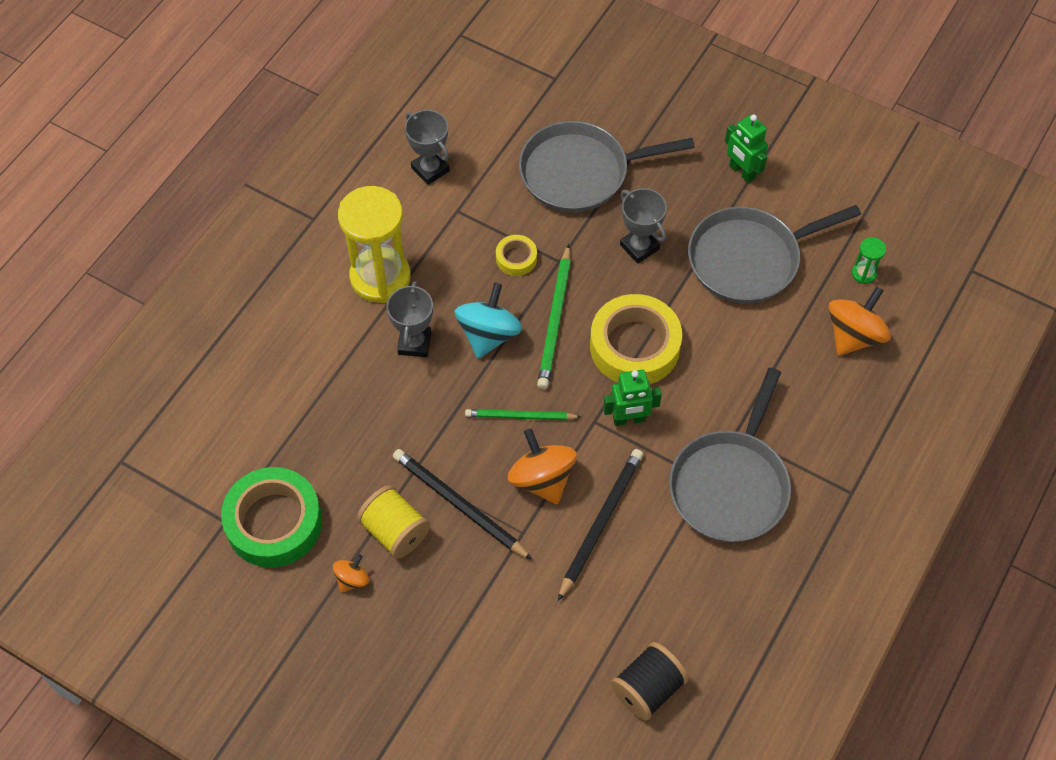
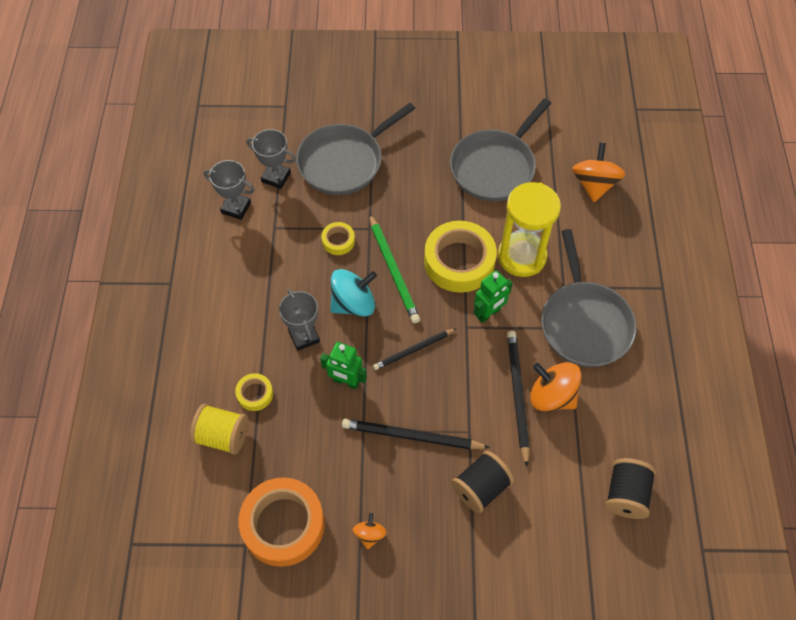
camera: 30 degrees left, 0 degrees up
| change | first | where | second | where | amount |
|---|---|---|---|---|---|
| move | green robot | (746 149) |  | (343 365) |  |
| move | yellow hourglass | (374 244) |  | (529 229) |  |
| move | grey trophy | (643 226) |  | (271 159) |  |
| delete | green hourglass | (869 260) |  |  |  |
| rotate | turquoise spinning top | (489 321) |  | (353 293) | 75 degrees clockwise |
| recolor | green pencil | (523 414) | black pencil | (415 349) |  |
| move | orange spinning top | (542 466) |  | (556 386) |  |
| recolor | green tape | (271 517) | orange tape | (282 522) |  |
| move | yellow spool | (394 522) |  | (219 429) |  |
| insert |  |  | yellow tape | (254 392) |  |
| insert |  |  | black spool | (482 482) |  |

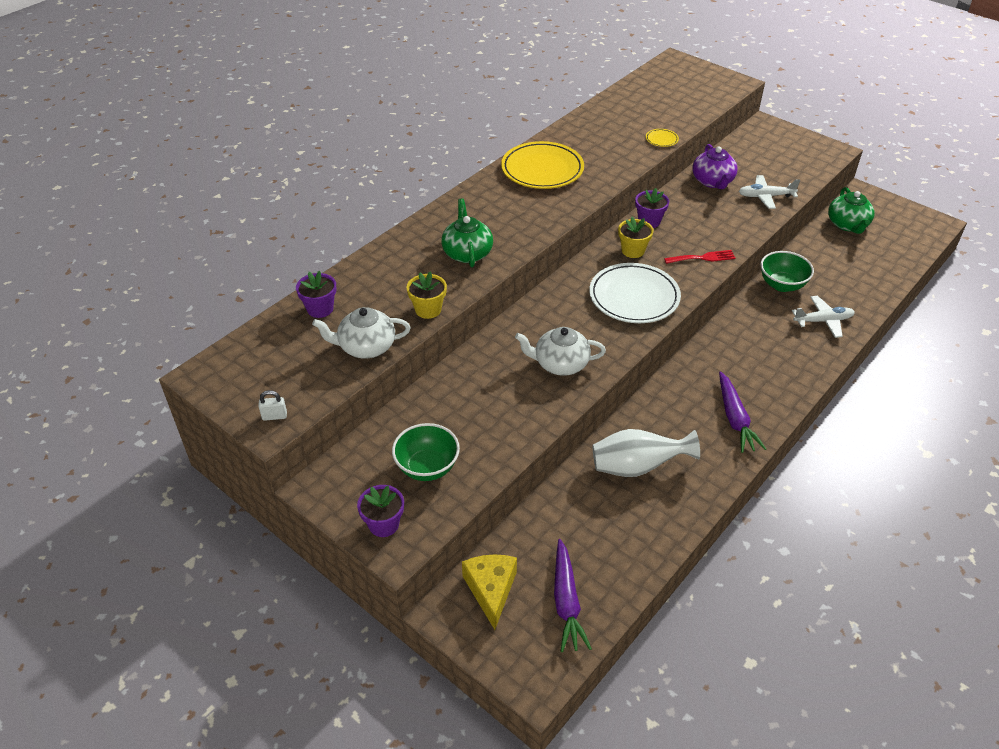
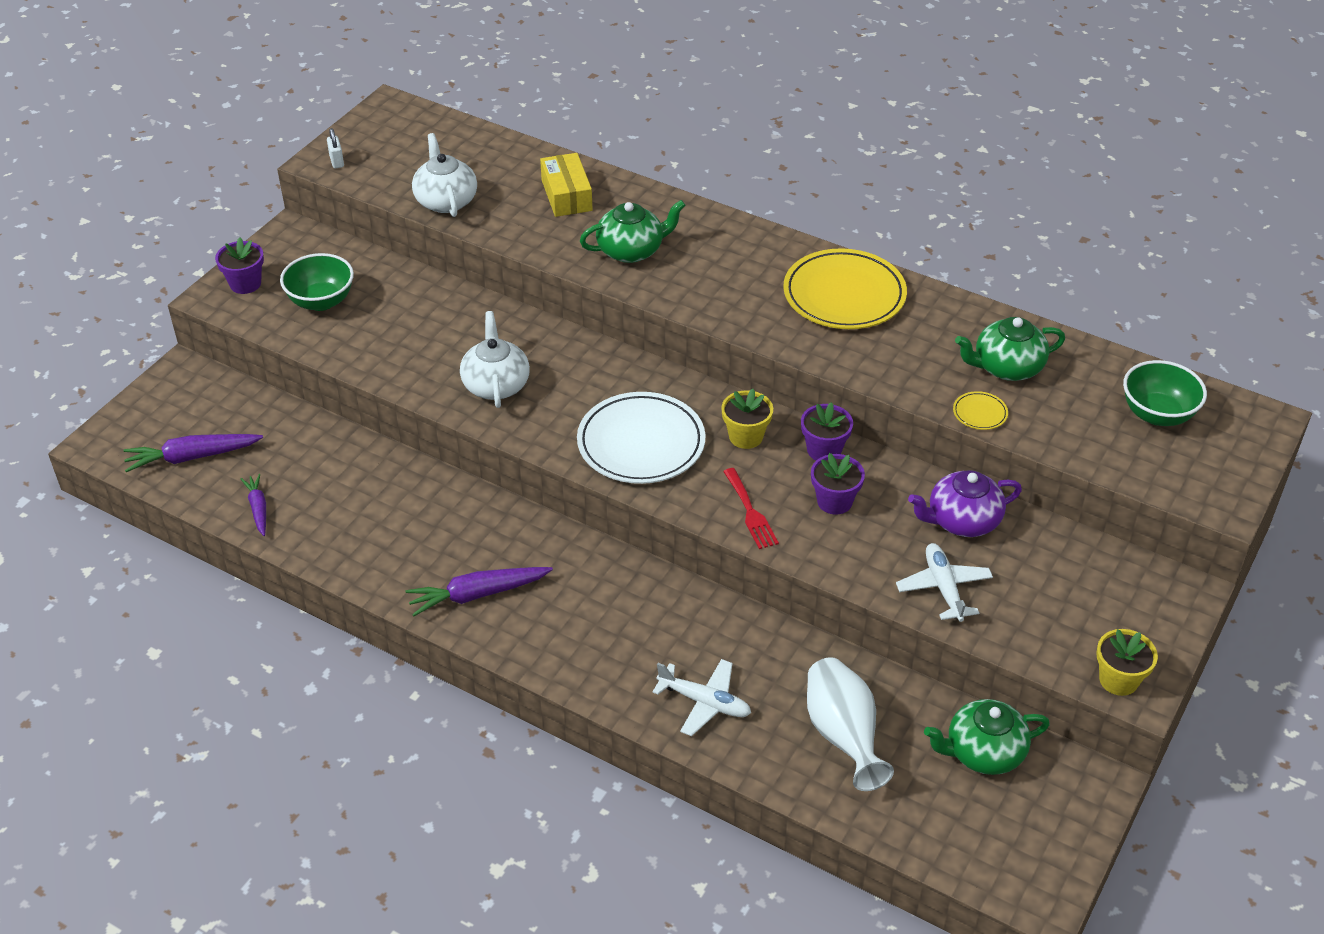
camera: 80 degrees right, 0 degrees up
| change | first | where | second | where | amount |
|---|---|---|---|---|---|
| move | green bowl | (787 271) |  | (1165 393) |  |
| move | purple flower pot | (316 294) |  | (838 484) |  |
| move | yellow flower pot | (427 295) |  | (1127 662) |  |
| rotate | white plane | (823 317) |  | (701 697) | 45 degrees counterclockwise |
| move | white vase | (646 453) |  | (850 724) |  |
| delete | yellow cheese | (489 592) |  |  |  |
| insert |  |  | yellow box | (566 185) |  |
| insert |  |  | green teapot | (1010 349) |  |
| insert |  |  | purple carrot | (253 505) |  |

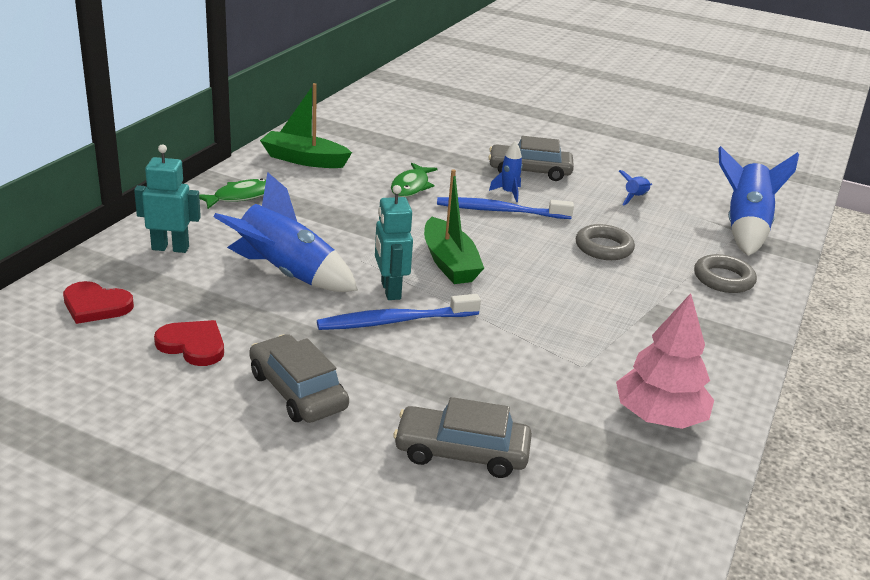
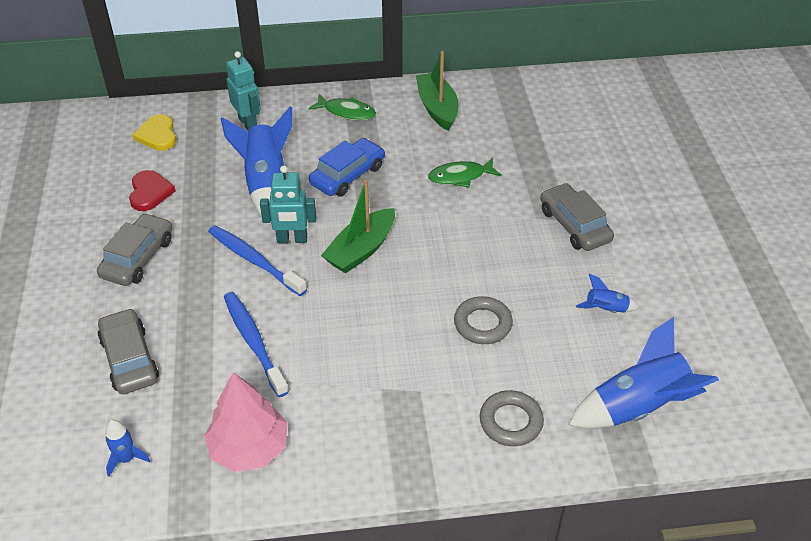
camera: 60 degrees right, 15 degrees up
| change | first | where | second | where | amount |
|---|---|---|---|---|---|
| move | blue rocket | (506 171) |  | (127 448) |  |
| rotate | turquoise robot | (394 242) |  | (288 204) | 135 degrees counterclockwise |
| move | blue toothbrush | (505 208) |  | (256 344) |  |
| recolor | red heart | (98 302) | yellow heart | (154 132) |  |
| insert |  |  | blue car | (347 167) |  |

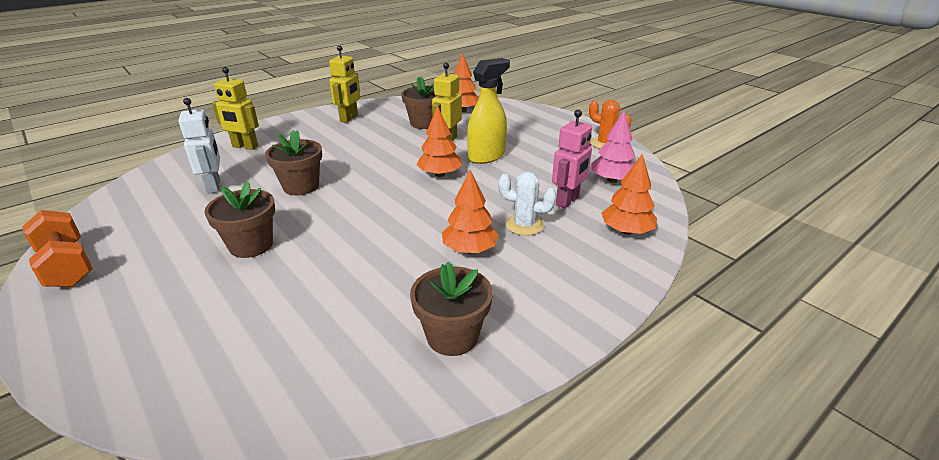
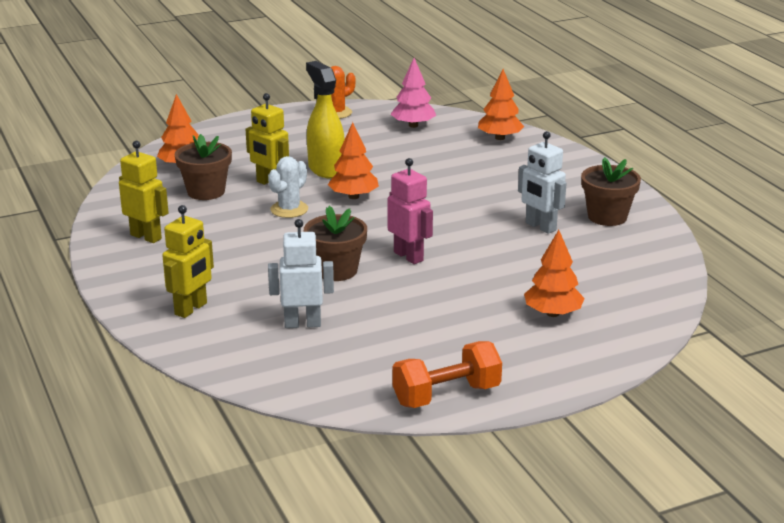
camera: 75 degrees left, 5 degrees down
| change | first | where | second | where | amount |
|---|---|---|---|---|---|
| move | pink robot | (572 159) |  | (410 211) |  |
| move | orange tree | (470 212) |  | (554 273) |  |
| move | white cactus | (527 204) |  | (288 187) |  |
| delete | brown flower pot | (239 219) |  |  |  |
| insert |  |  | white robot | (542 182) |  |

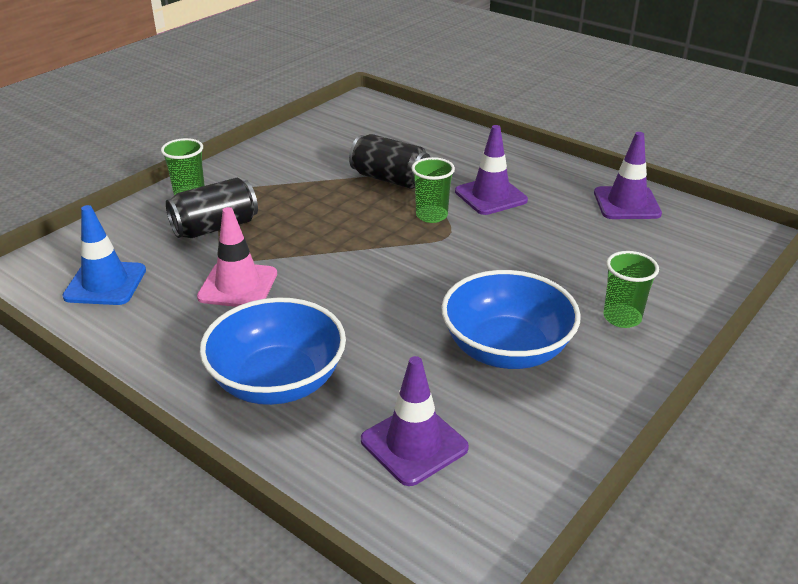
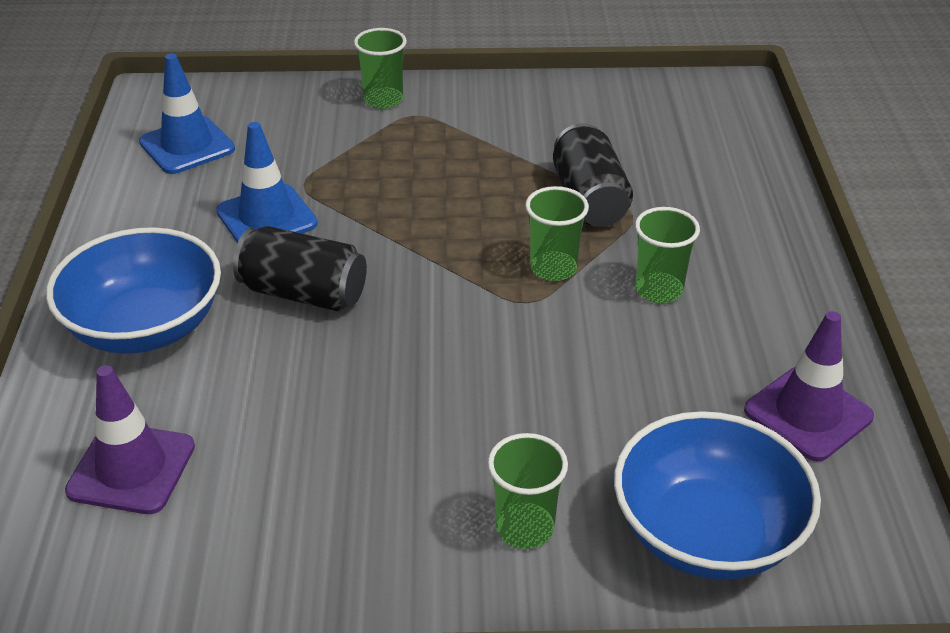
camera: 50 degrees right, 5 degrees up
| change | first | where | second | where | amount |
|---|---|---|---|---|---|
| replace | purple traffic cone | (491 170) | green cup | (667 255) |  |
| move | black can | (212 208) |  | (300 268) |  |
| recolor | pink traffic cone | (237 257) | blue traffic cone | (267 182) |  |
| move | blue bowl | (511 319) |  | (717 495) |  |

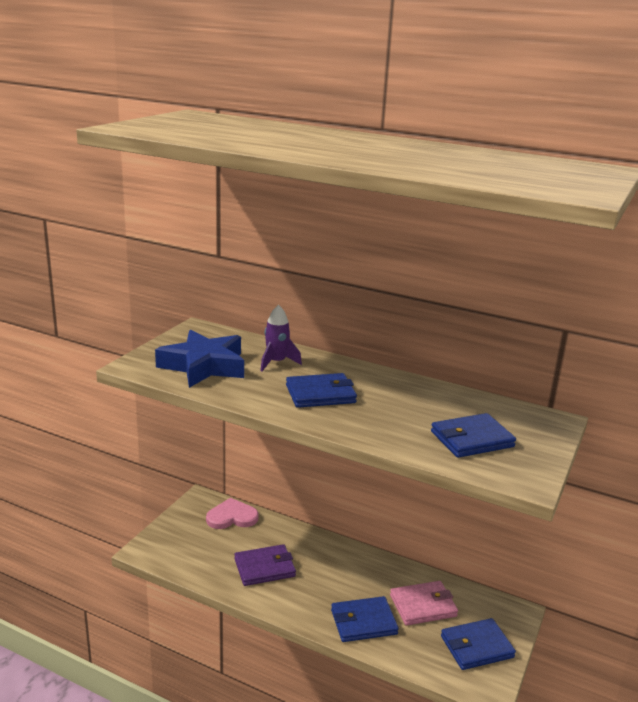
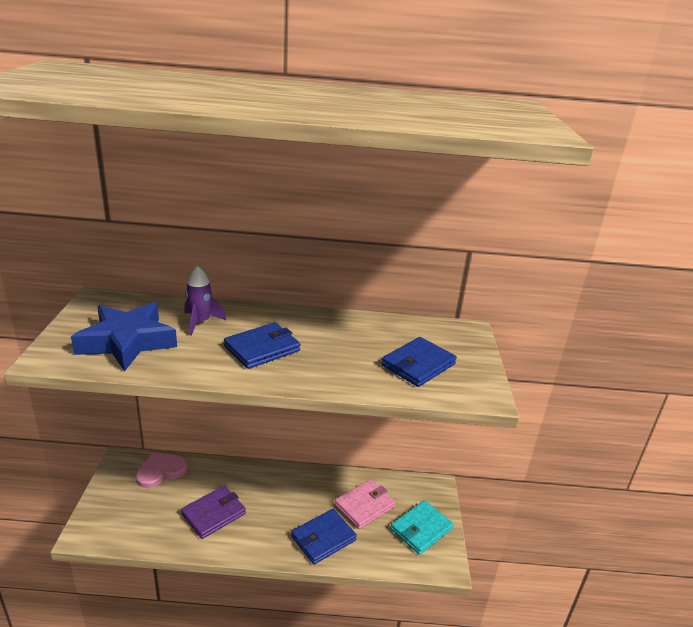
camera: 25 degrees left, 5 degrees up
| change | first | where | second | where | amount |
|---|---|---|---|---|---|
| recolor | blue wallet | (478 644) | turquoise wallet | (422 527) |  |

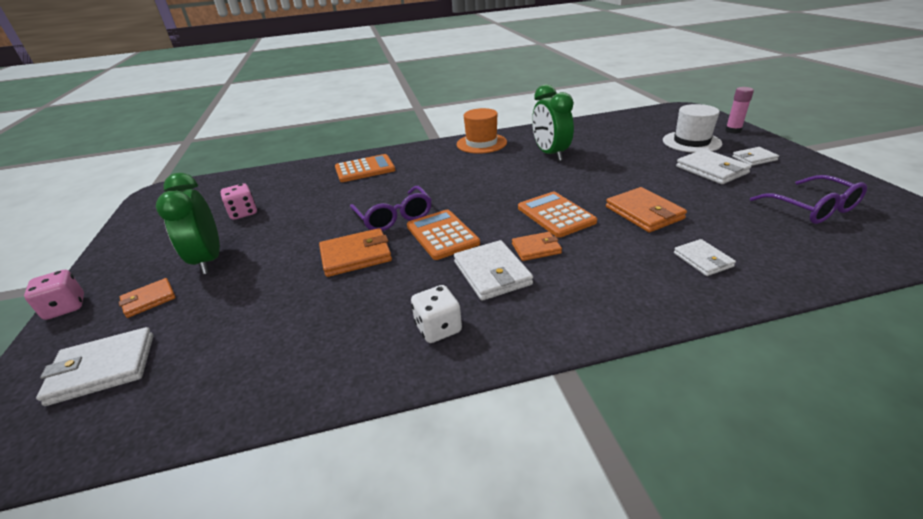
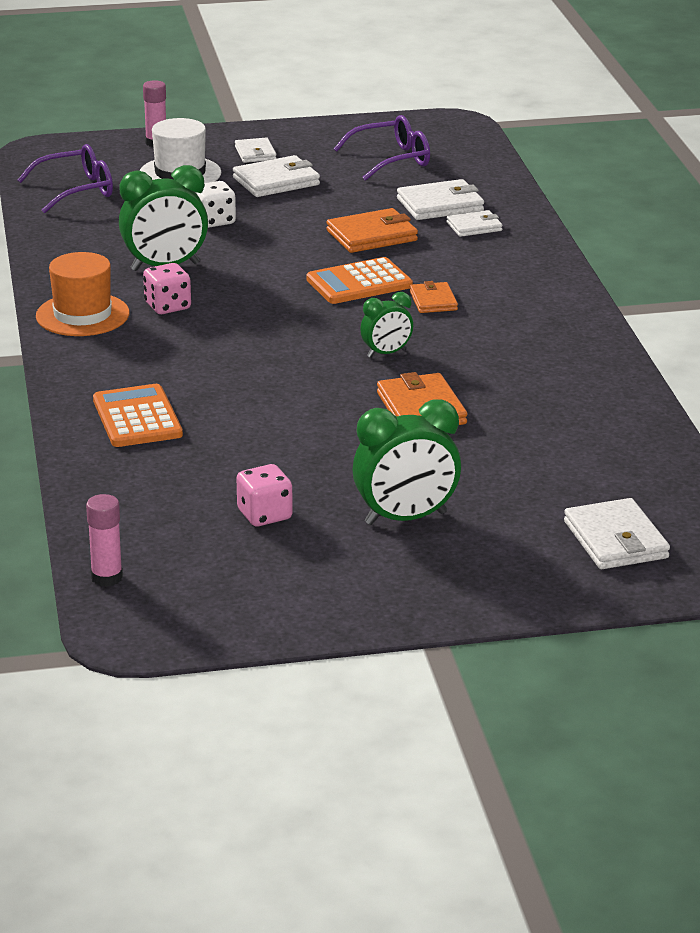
camera: 90 degrees left, 5 degrees down
| change | first | where | second | where | amount |
|---|---|---|---|---|---|
| move | purple glasses | (391 208) |  | (65 178) |  |
| replace | orange calculator | (443 235) | green clock | (386 325) |  |
| move | white wallet | (493 270) |  | (440 199) |  |
| move | pink dice | (54 295) |  | (167 288) |  |
| delete | orange wallet | (147 298) |  |  |  |
| move | white dice | (436 314) |  | (216 204) |  |
| insert |  |  | pink glue stick | (104 540) |  |

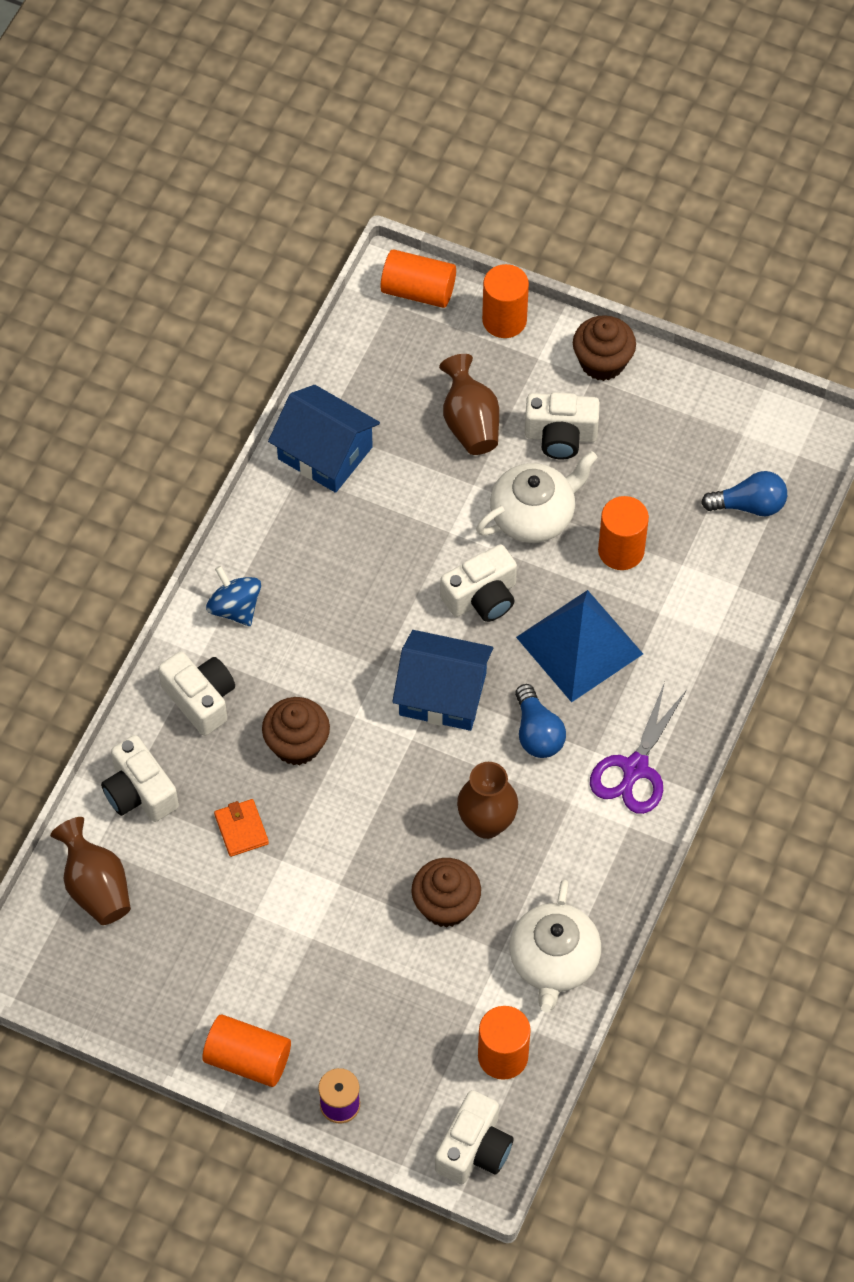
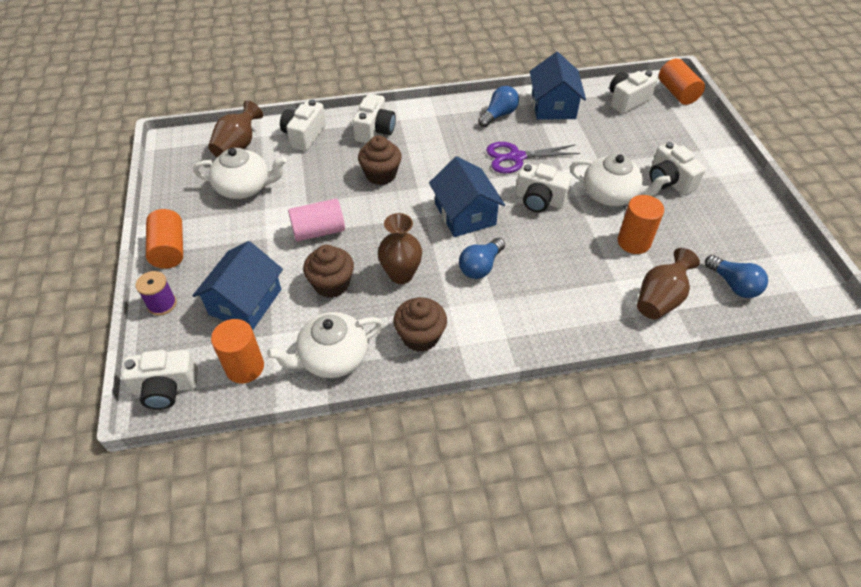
camera: 55 degrees right, 10 degrees down
| change | first | where | second | where | amount |
|---|---|---|---|---|---|
| delete | orange cylinder | (505 301) |  |  |  |
| move | brown cupcake | (604 348) |  | (420 324) |  |
| move | brown vase | (469 404) |  | (668 283) |  |
| delete | blue spinning top | (233 596) |  |  |  |
| delete | blue pyramid | (579 646) |  |  |  |
| move | purple scissors | (638 748) |  | (533 157) |  |
| delete | orange wallet | (241 828) |  |  |  |
| insert |  |  | white camera | (633 92) |  |
| insert |  |  | blue light bulb | (498 106) |  |
| insert |  |  | white teapot | (240 173) |  |
| insert |  |  | pink cylinder | (316 220) |  |
| insert |  |  | blue house | (237 285) |  |

